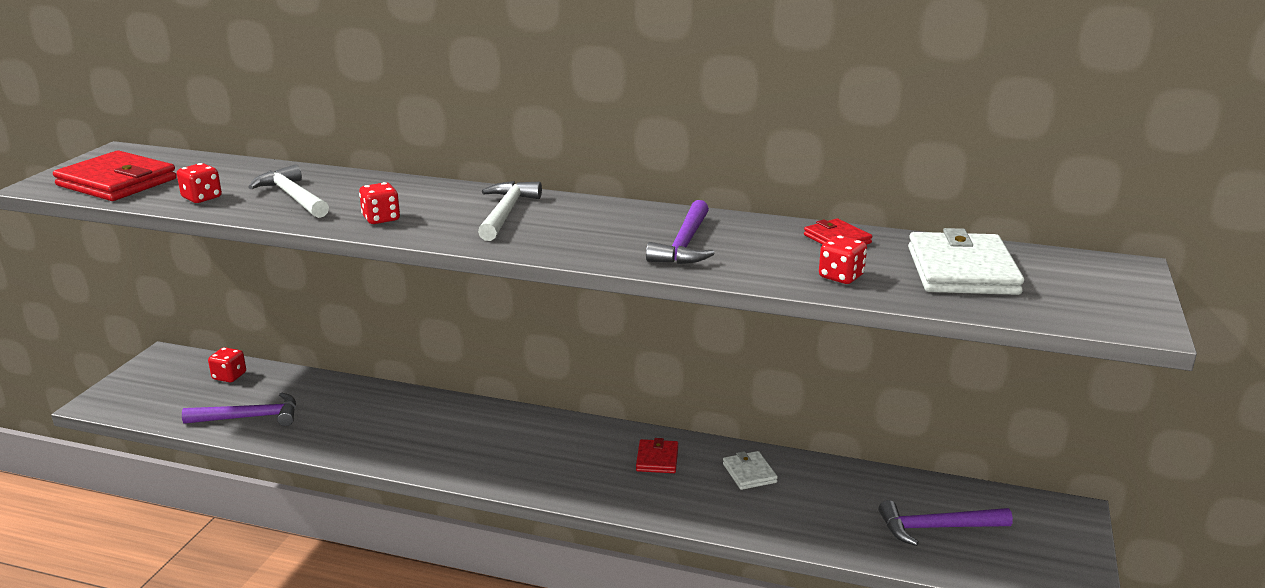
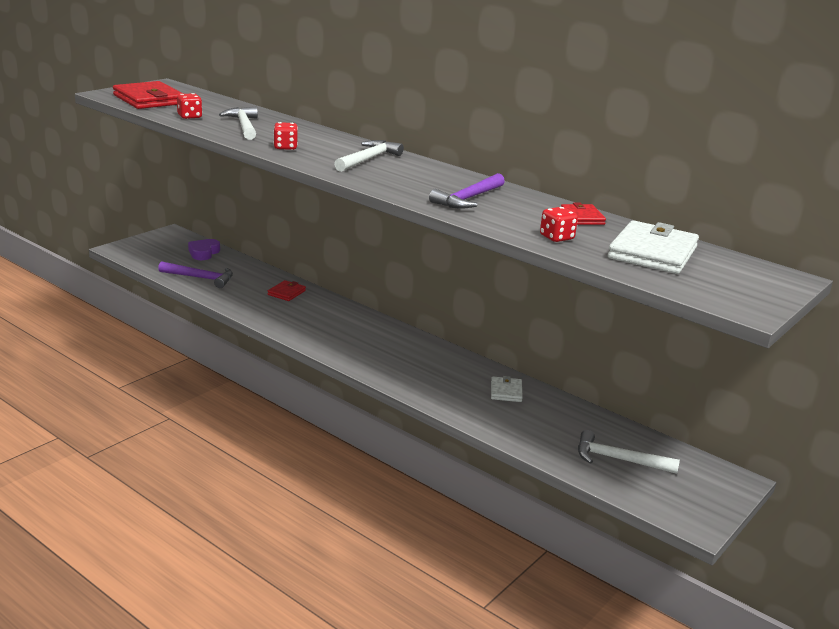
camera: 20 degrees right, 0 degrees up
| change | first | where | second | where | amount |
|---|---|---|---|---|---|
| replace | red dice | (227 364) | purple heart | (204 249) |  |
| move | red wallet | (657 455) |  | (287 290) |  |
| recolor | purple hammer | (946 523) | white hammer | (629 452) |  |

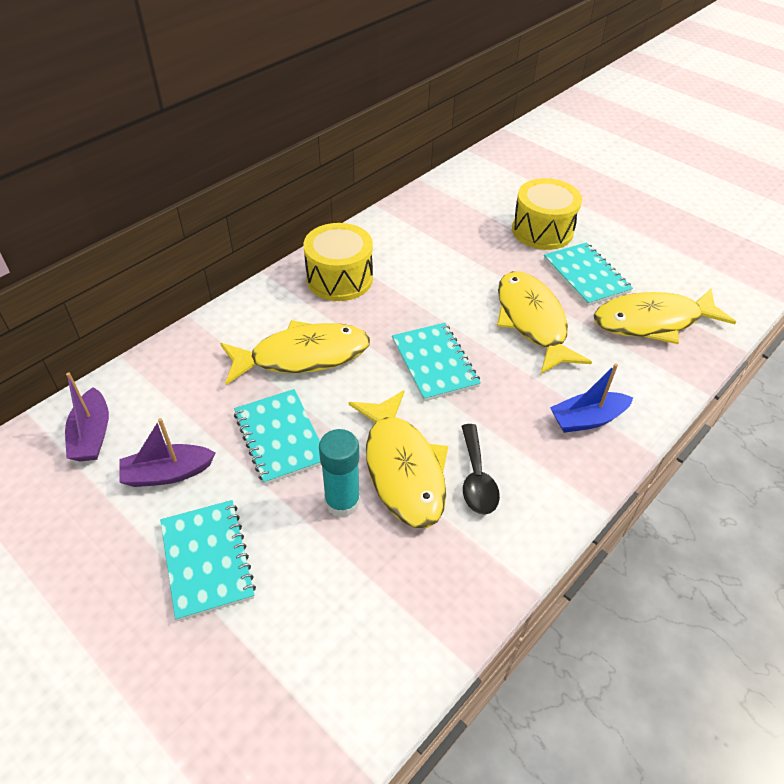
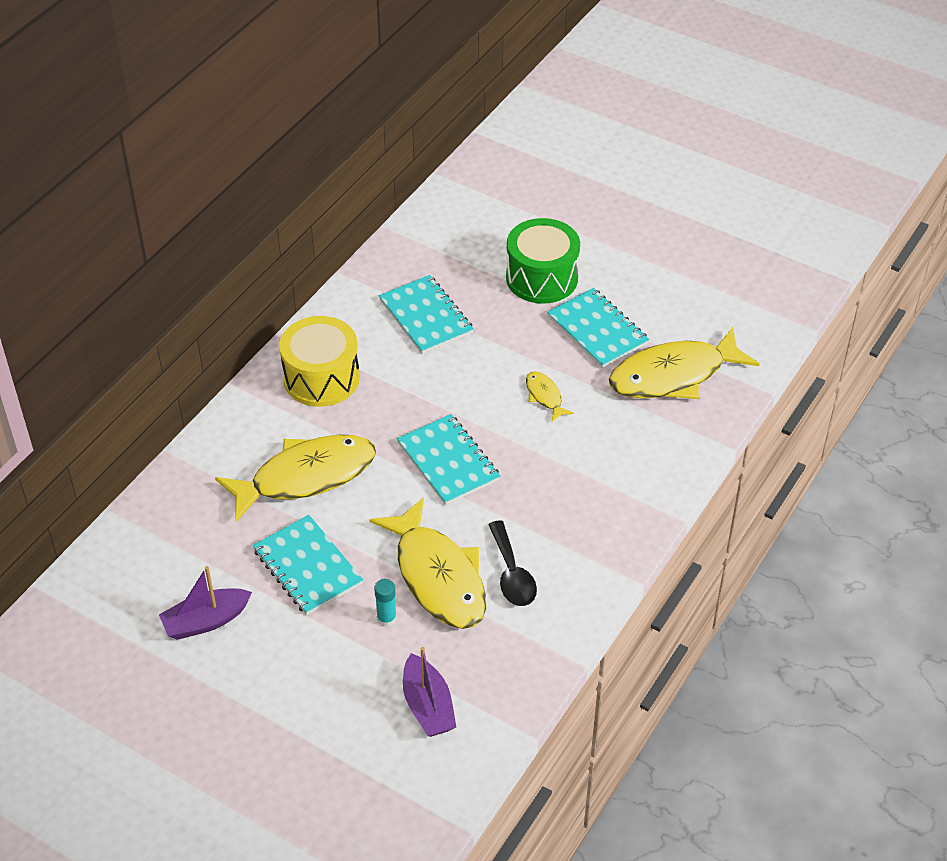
camera: 10 degrees left, 0 degrees up
| change | first | where | second | where | amount |
|---|---|---|---|---|---|
| recolor | yellow drum | (547 214) | green drum | (543 261) |  |
| resize | yellow fish | (544 322) |  | (550 396) | x0.44 |
| delete | blue boat | (591 398) |  |  |  |
| move | purple boat | (87 416) |  | (429 692) |  |
| resize | turquoise glue stick | (339 473) |  | (385 603) | x0.57 |
| move | turquoise notebook | (208 560) |  | (426 314) |  |

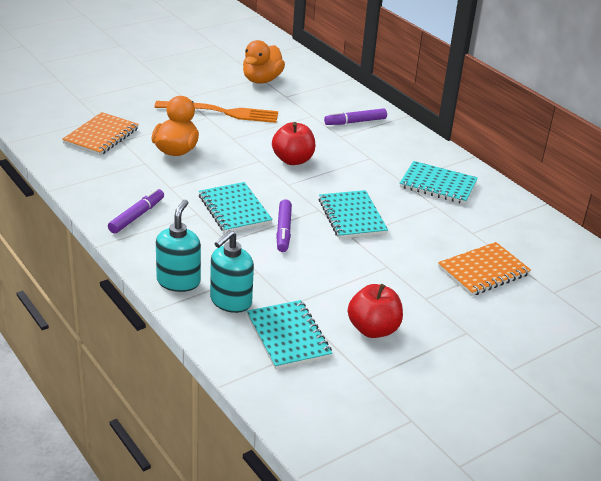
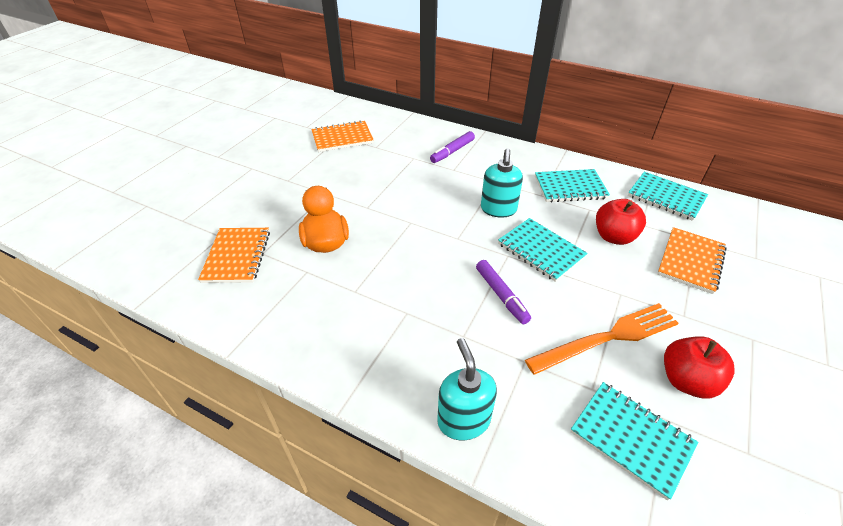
camera: 25 degrees left, 10 degrees up
| change | first | where | second | where | amount |
|---|---|---|---|---|---|
| replace | orange duck | (264 62) | orange notebook | (342 136) |  |
| move | orange fork | (216 112) |  | (601 339) |  |
| move | red apple | (293 143) |  | (621 222) |  |
| move | turquoise notebook | (236 207) |  | (668 196) |  |
| delete | purple marker | (136 211) |  |  |  |
| move | turquoise soap dispenser | (232 271) |  | (502 183) |  |

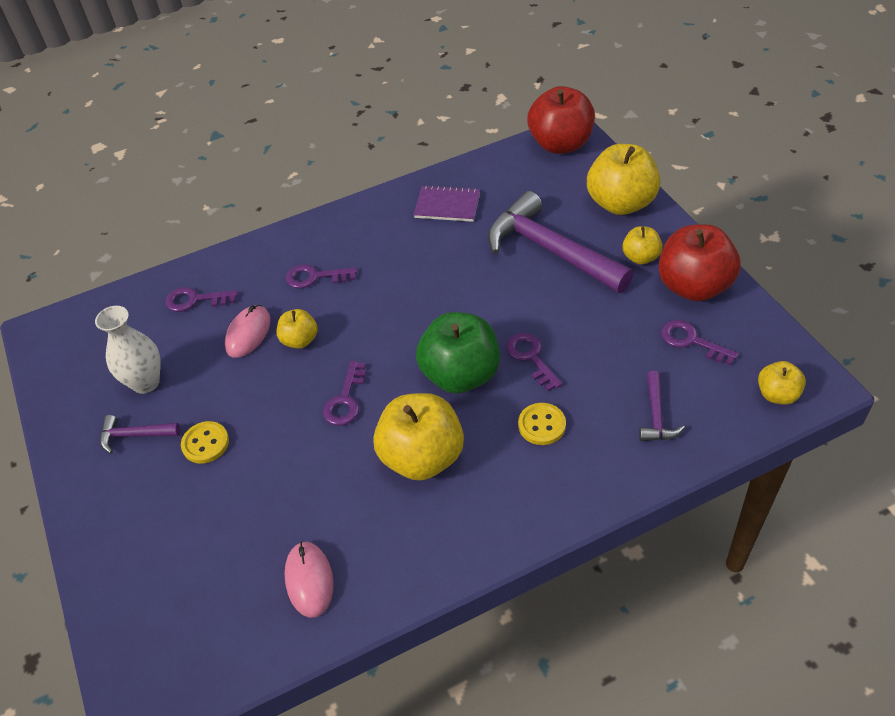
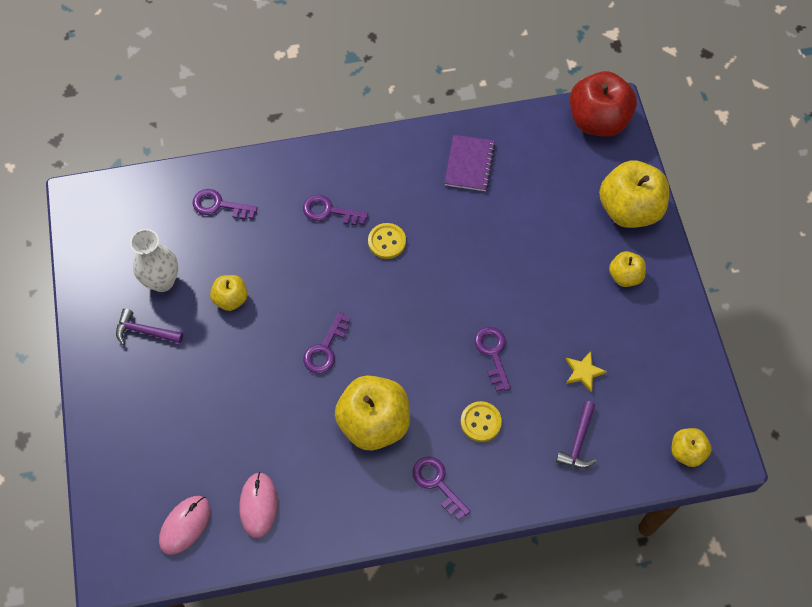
camera: 10 degrees right, 15 degrees up
| change | first | where | second | where | amount |
|---|---|---|---|---|---|
| rotate | purple notebook | (446 203) |  | (469 163) | 75 degrees clockwise |
| delete | purple hammer | (561 242) |  |  |  |
| delete | red apple | (700 263) |  |  |  |
| move | pink mouse | (248 331) |  | (184 525) |  |
| move | yellow apple | (297 329) |  | (229 293) |  |
| delete | green apple | (458 353) |  |  |  |
| move | purple key | (700 342) |  | (441 488) |  |
| move | yellow button | (205 442) |  | (387 241) |  |
| insert |  |  | yellow star | (586 371) |  |

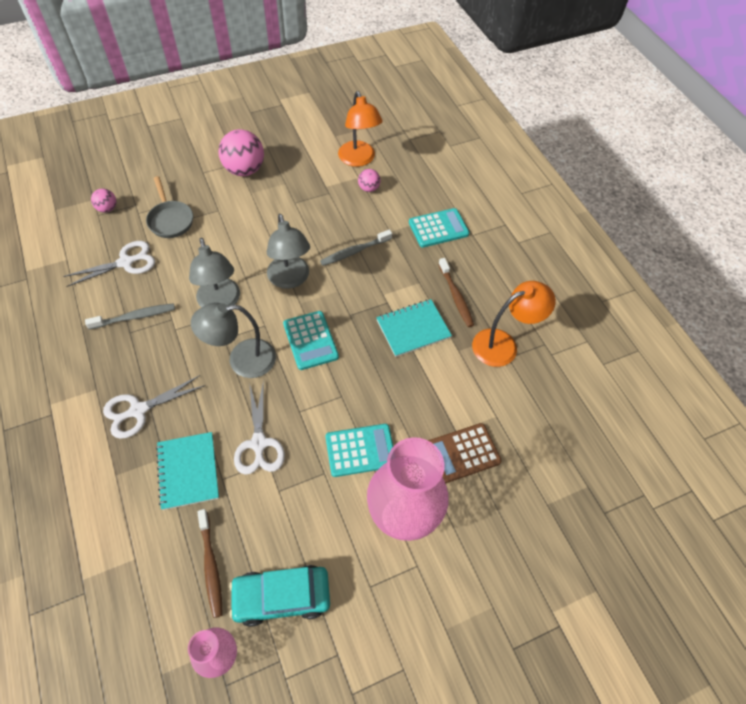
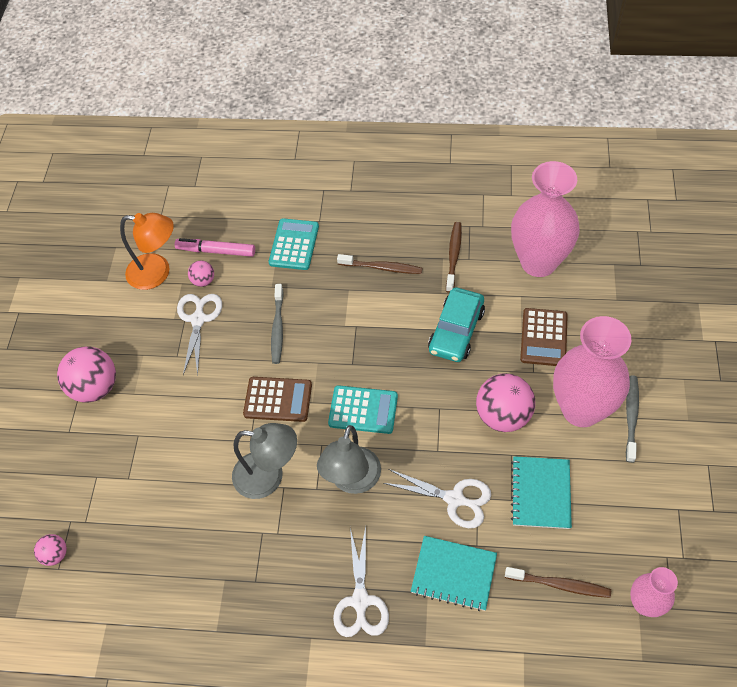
camera: 55 degrees left, 0 degrees up
| change | first | where | second | where | amount |
|---|---|---|---|---|---|
| delete | grey pan | (169 207) |  |  |  |
| replace | grey lamp | (288 251) | brown calculator | (277 399) |  |
| move | white scissors | (109 264) |  | (199 335) |  |
| replace | orange lamp | (514 324) | brown toothbrush | (454 257) |  |
| move | turquoise notebook | (414 328) |  | (541 492) |  |
| move | grey toothbrush | (130 316) |  | (632 419) |  |
| replace | turquoise calculator | (359 450) | pink ball | (505 402) |  |
| move | turquoise car | (279 596) |  | (456 324) |  |
| insert |  |  | pink vase | (545 219) |  |
| insert |  |  | pink marker | (215 247) |  |

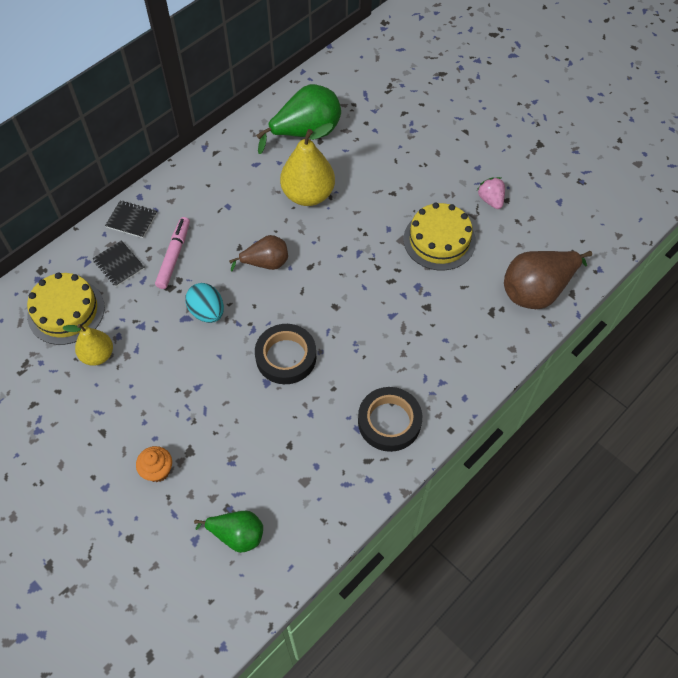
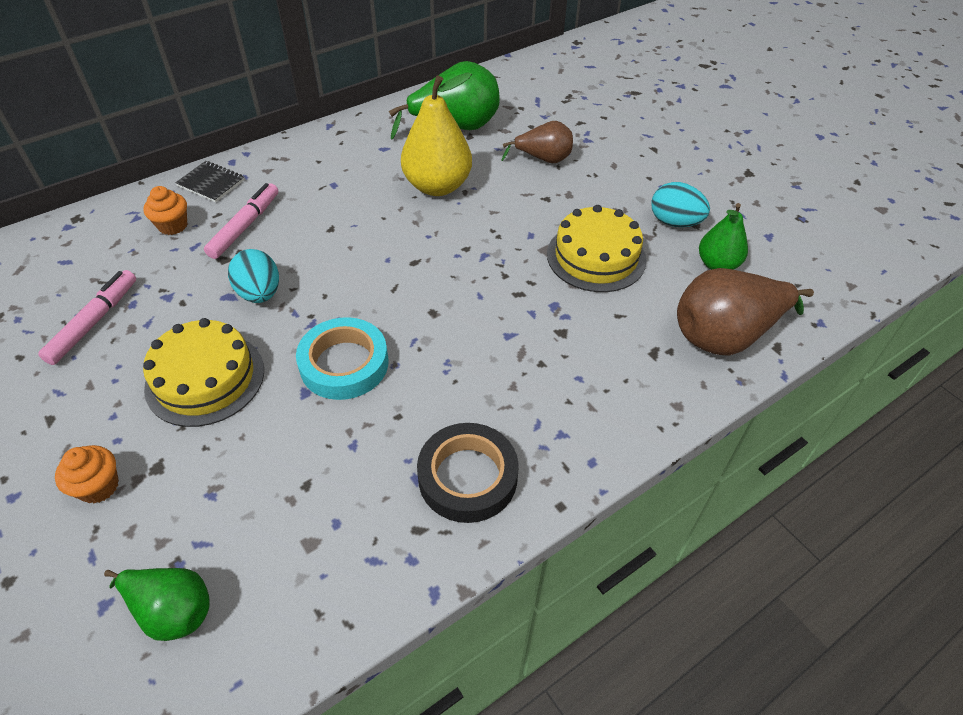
camera: 10 degrees right, 10 degrees down
| change | first | where | second | where | amount |
|---|---|---|---|---|---|
| replace | pink strawberry | (491 193) | turquoise egg | (680 204) |  |
| move | brown pear | (258 253) |  | (537 142) |  |
| replace | black notebook | (118 263) | orange cupcake | (165 210) |  |
| move | yellow cake | (66 308) |  | (203 372) |  |
| replace | yellow pear | (88 345) | pink marker | (87 317) |  |
| recolor | black tape | (285 354) | turquoise tape | (342 358) |  |
| insert |  |  | green pear | (723 236) |  |

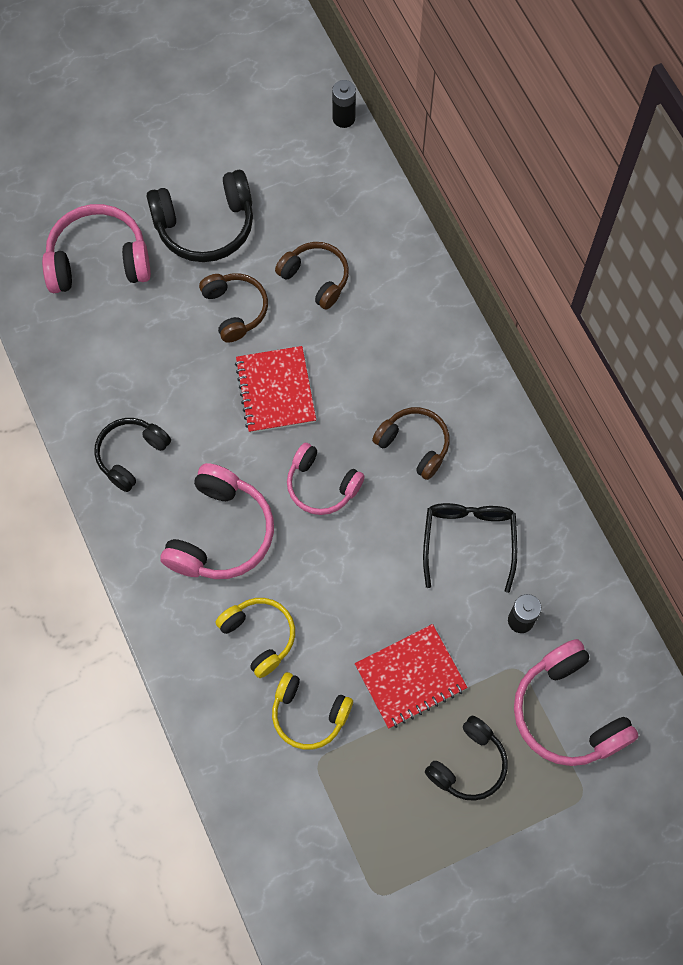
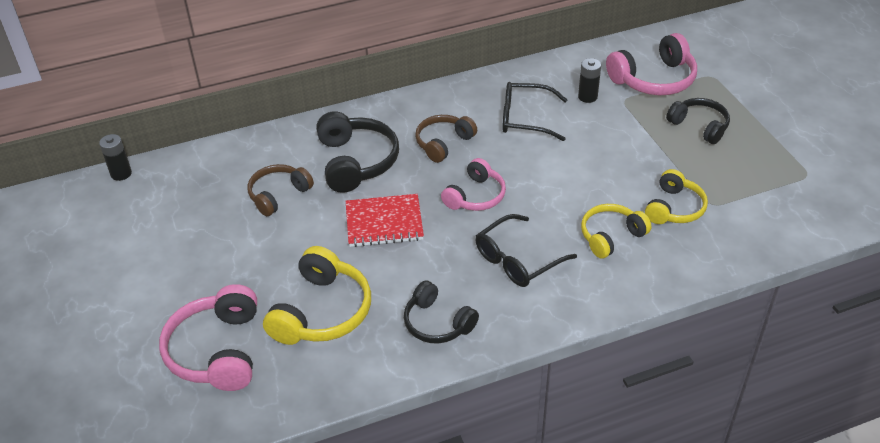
camera: 85 degrees left, 25 degrees down
| change | first | where | second | where | amount |
|---|---|---|---|---|---|
| move | black headphones | (199 216) |  | (357 152) |  |
| delete | brown headphones | (233 308) |  |  |  |
| replace | pink headphones | (217 521) | black glasses | (526 250) |  |
| delete | red notebook | (411 676) |  |  |  |
| insert |  |  | yellow headphones | (317 295) |  |

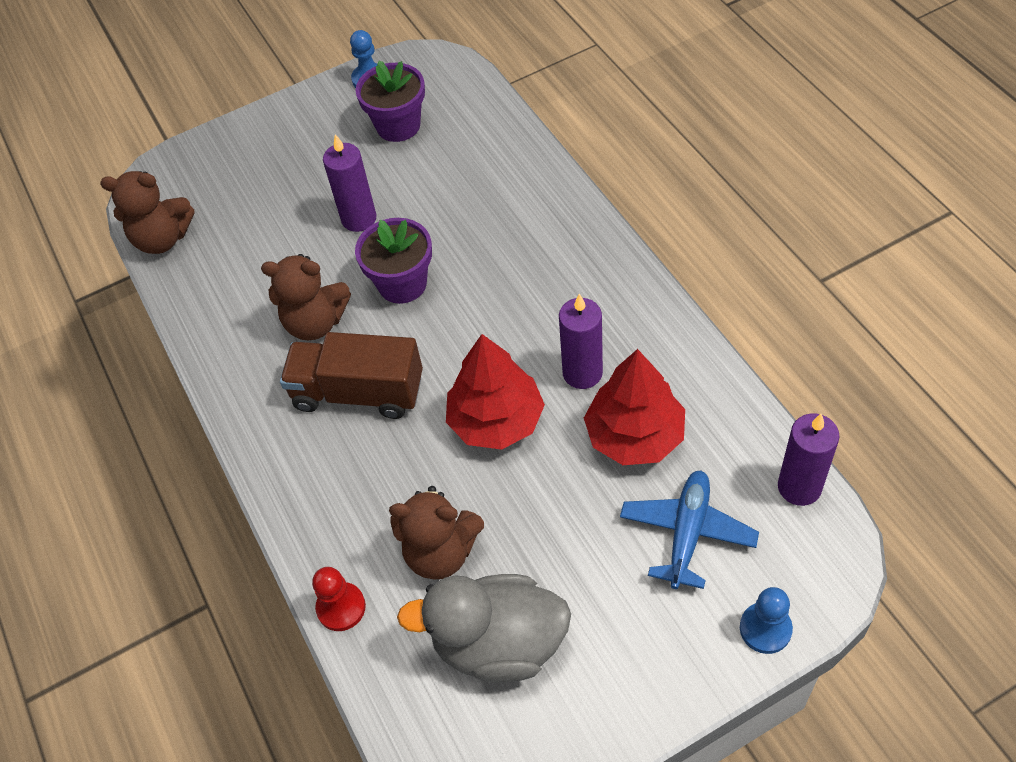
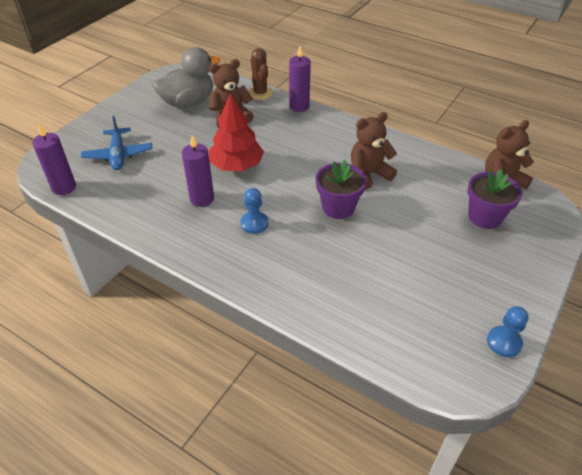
camera: 145 degrees right, 10 degrees down
| change | first | where | second | where | amount |
|---|---|---|---|---|---|
| move | purple flower pot | (390 101) |  | (495 199) |  |
| move | purple candle | (350 183) |  | (300 79) |  |
| delete | brown truck | (351 375) |  |  |  |
| delete | red tree | (634 407) |  |  |  |
| replace | red pawn | (339 599) | brown cactus | (260 74) |  |
| move | blue pawn | (766 620) |  | (254 211) |  |

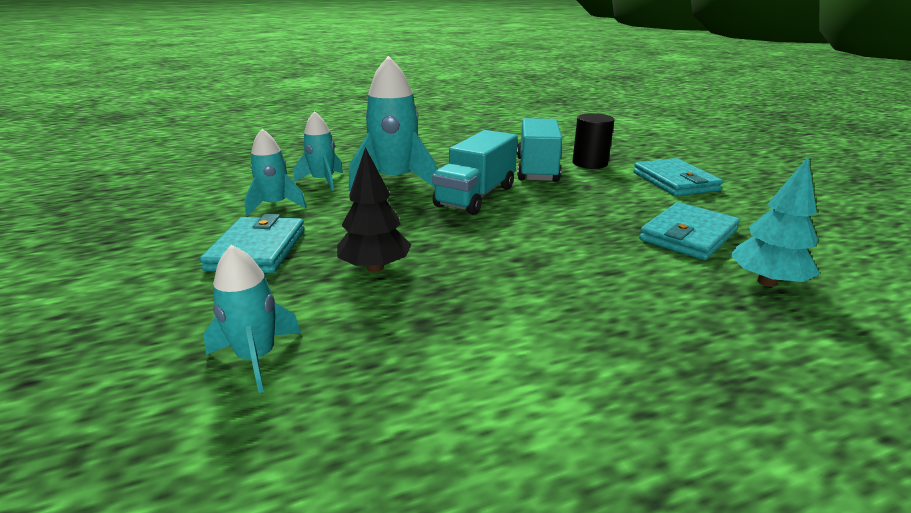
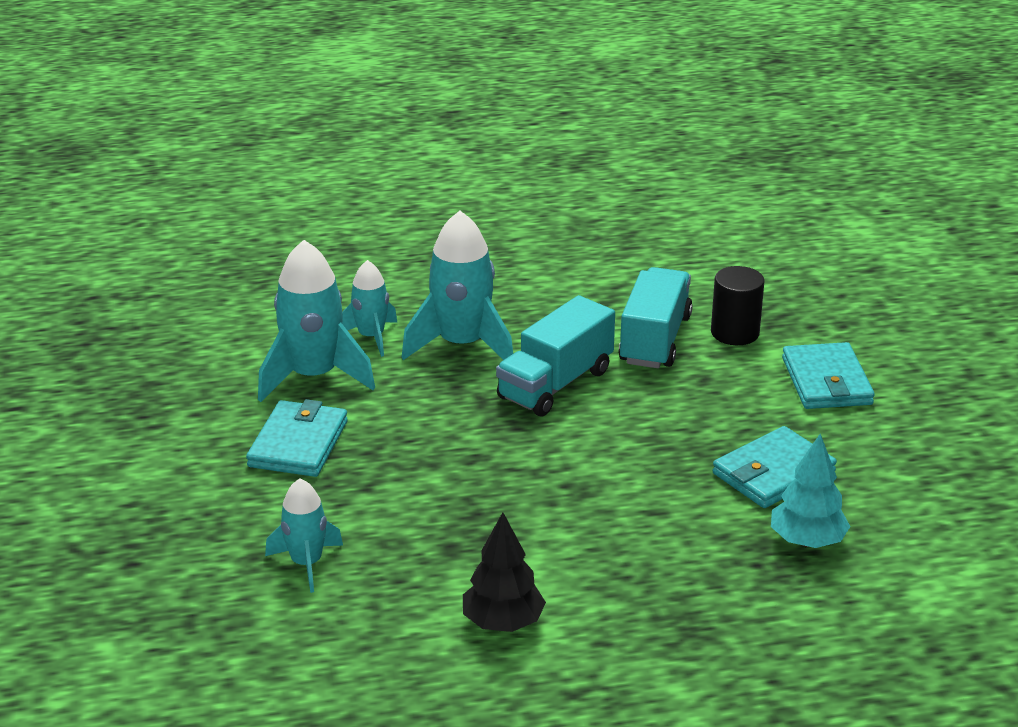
camera: 10 degrees right, 5 degrees up
| change | first | where | second | where | amount |
|---|---|---|---|---|---|
| resize | turquoise rocket | (275 172) |  | (316 321) | x1.70 |
| move | black tree | (374 209) |  | (504 572) |  |

